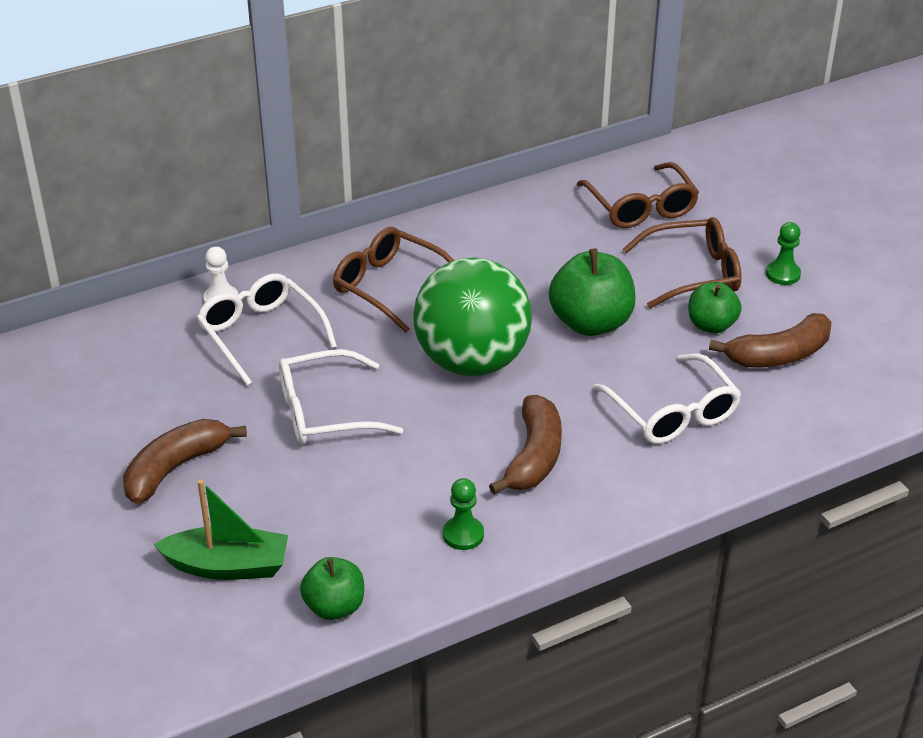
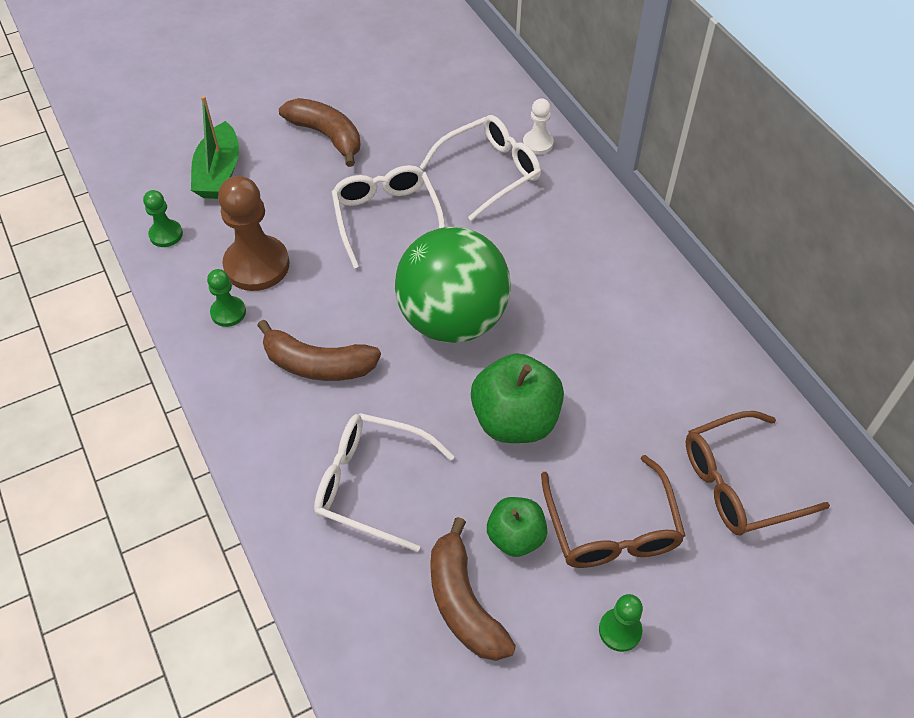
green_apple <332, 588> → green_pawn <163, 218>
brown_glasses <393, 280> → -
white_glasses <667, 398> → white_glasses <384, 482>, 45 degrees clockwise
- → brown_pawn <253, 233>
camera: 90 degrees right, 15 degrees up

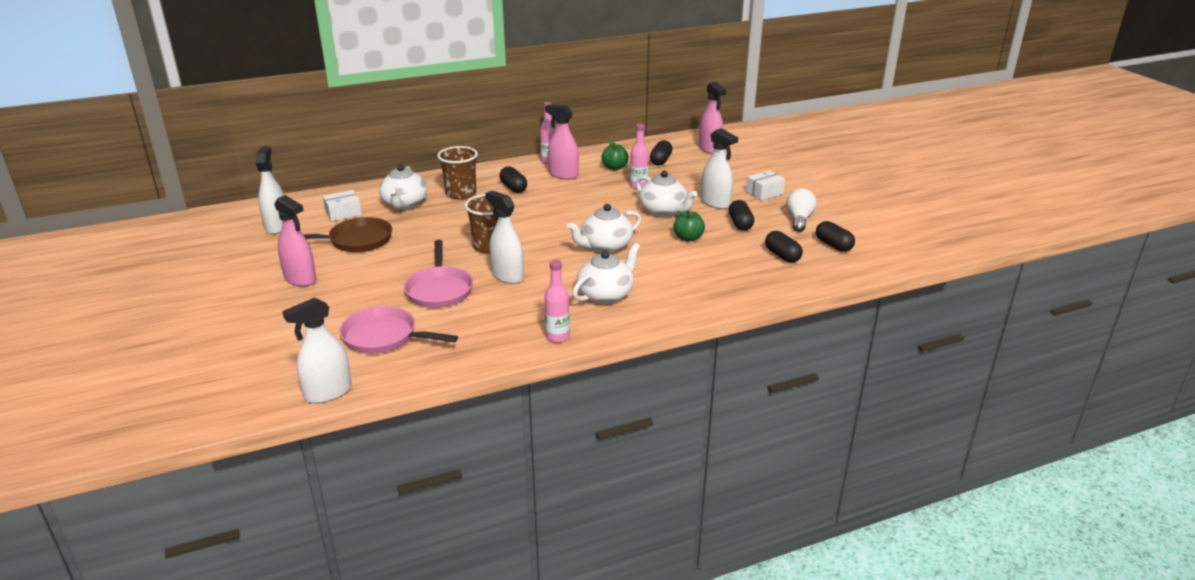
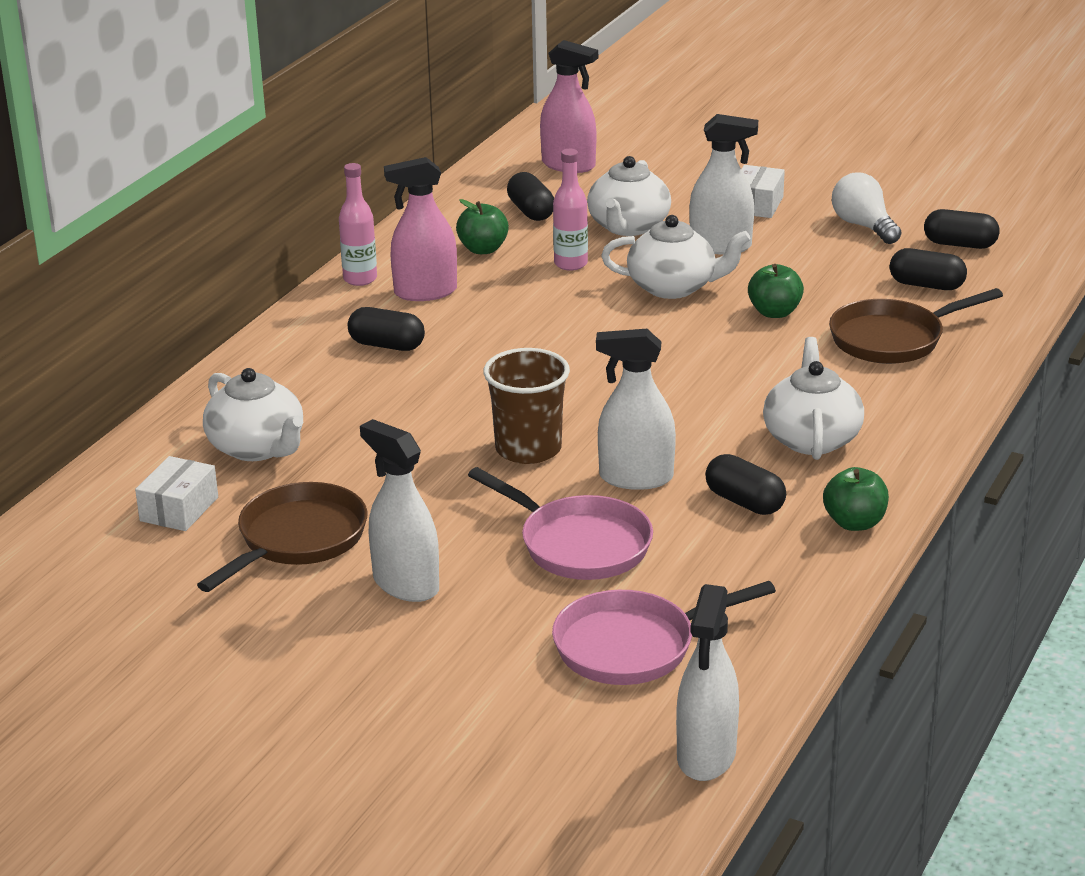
white_spray_bottle <269, 190> → white_spray_bottle <399, 510>, shifted
pink_spray_bottle <295, 241> → -
brown_cup <457, 172> → -
pink_bottle <557, 301> → green_apple <856, 499>
white_teapot <604, 228> → white_teapot <629, 196>, shifted
black_capsule <741, 215> → black_capsule <745, 484>, shifted
- → brown_pan <916, 326>
camera: 40 degrees left, 0 degrees up

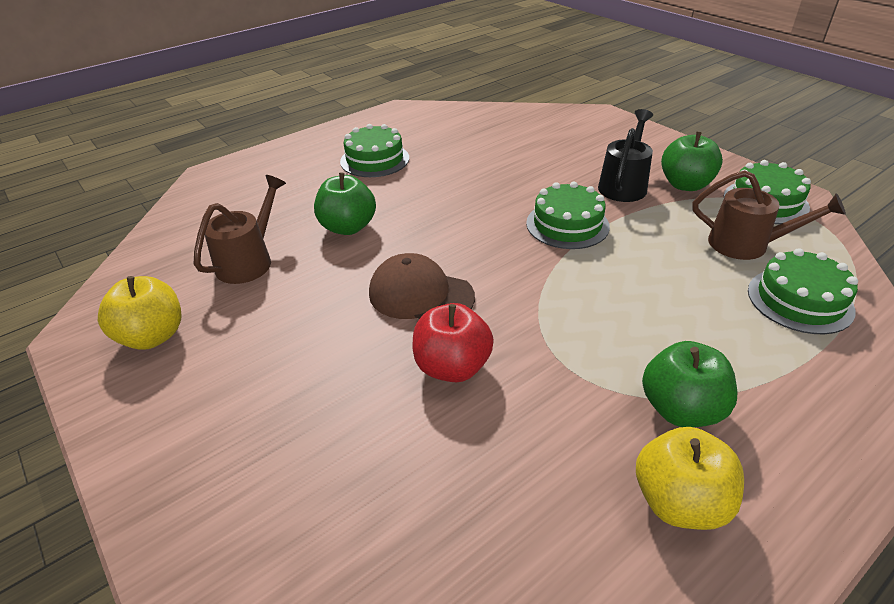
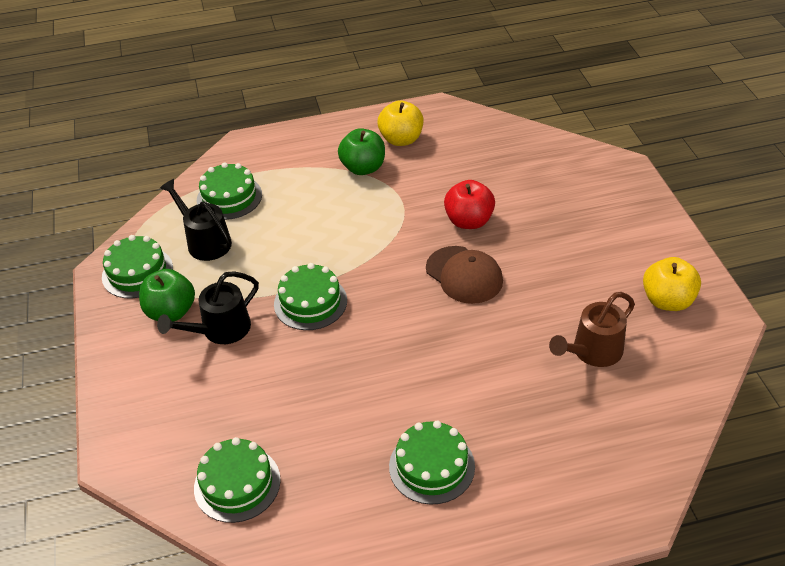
green_apple <345, 203> → -
brown_watering_can <769, 215> → black_watering_can <196, 220>
- → green_cake <237, 480>
camera: 155 degrees left, 5 degrees up

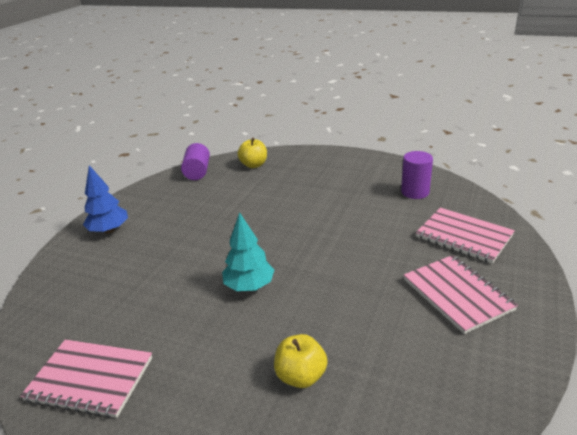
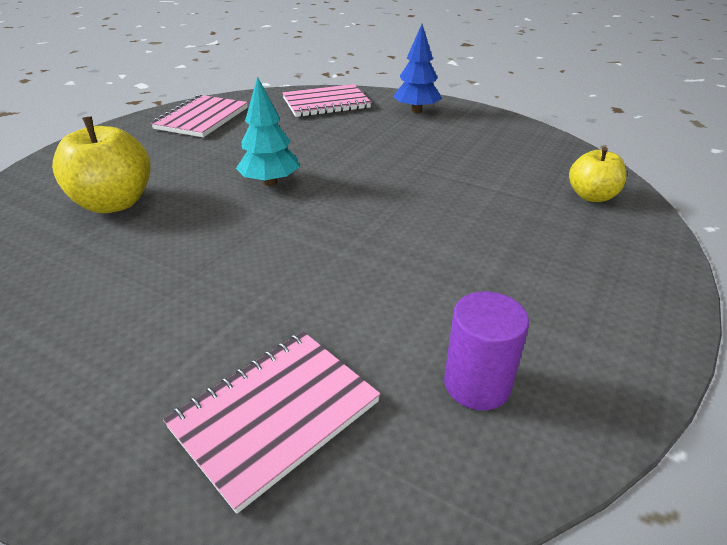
purple_cylinder <195, 161> → -
yellow_apple <301, 361> → yellow_apple <101, 164>, x1.61
pink_notebook <461, 294> → pink_notebook <327, 100>, shifted
camera: 95 degrees right, 5 degrees up

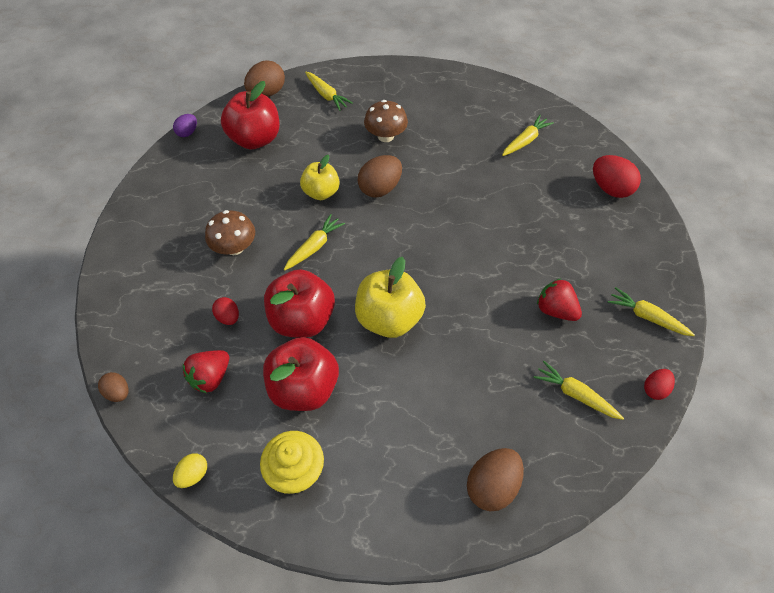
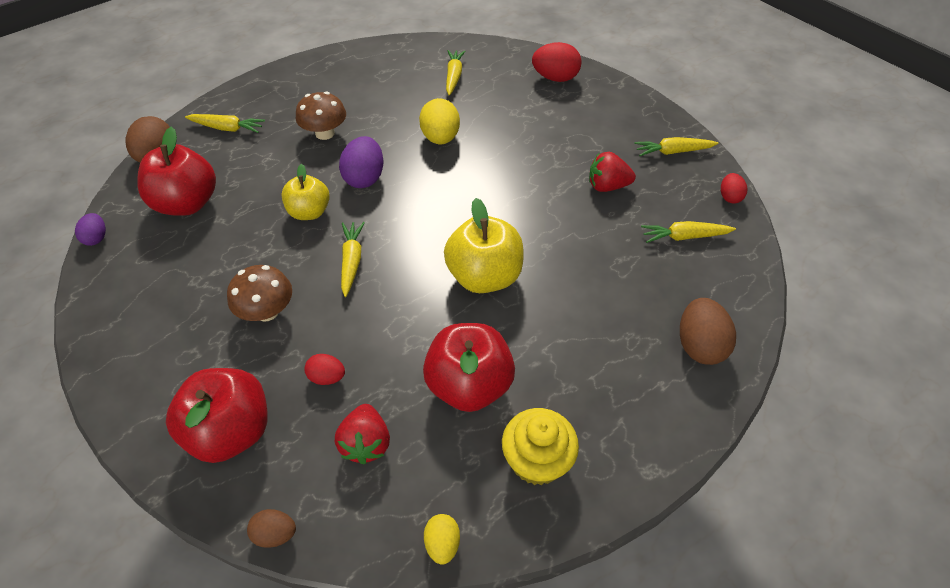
red_apple <299, 303> → red_apple <217, 415>, shifted
brown_egg <380, 176> → purple_egg <361, 162>
- → yellow_egg <439, 121>
camera: 40 degrees left, 5 degrees down

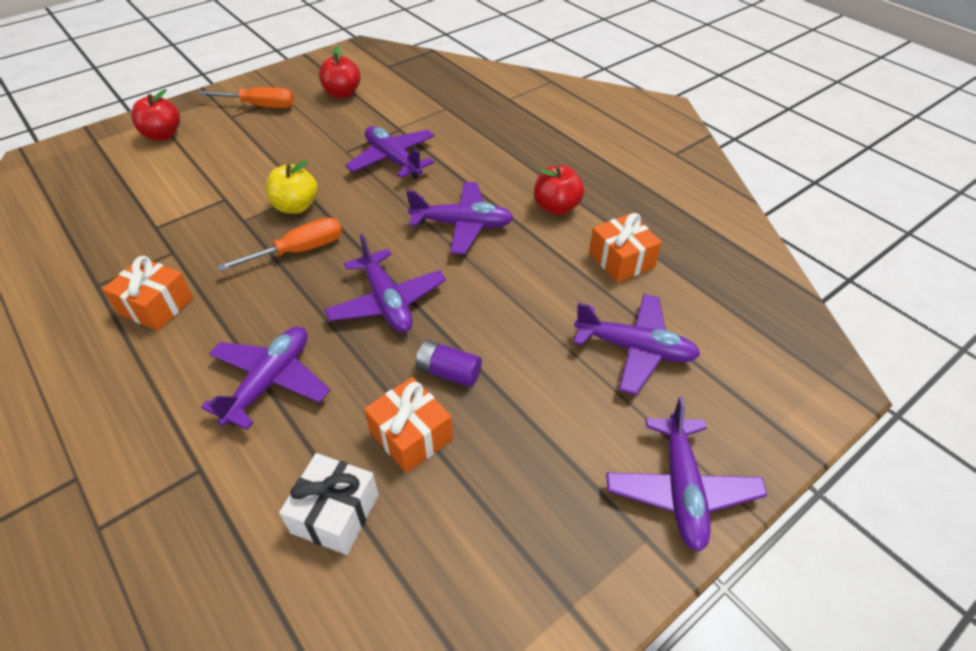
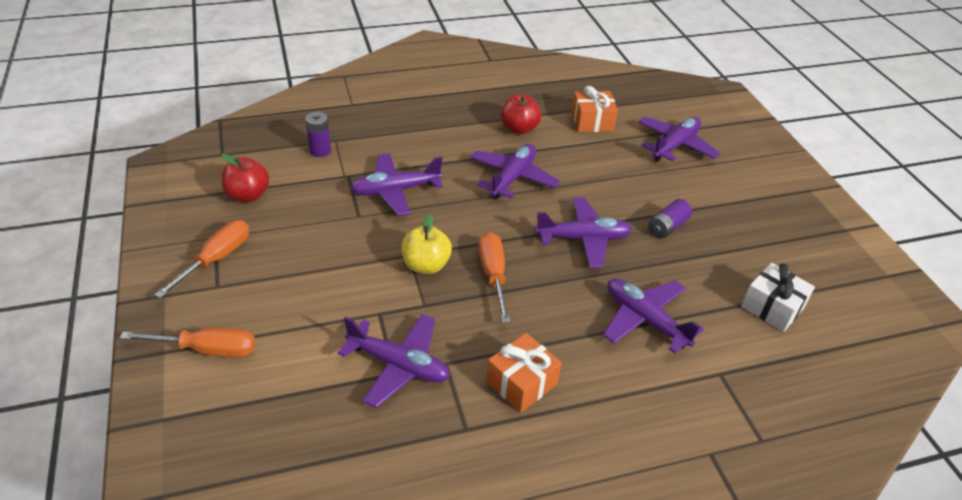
red_apple <155, 115> → orange_screwdriver <187, 343>
orange_gift <408, 425> → -
purple_plane <686, 474> → purple_plane <394, 361>, shifted
- → purple_battery <318, 134>
camera: 70 degrees left, 5 degrees down

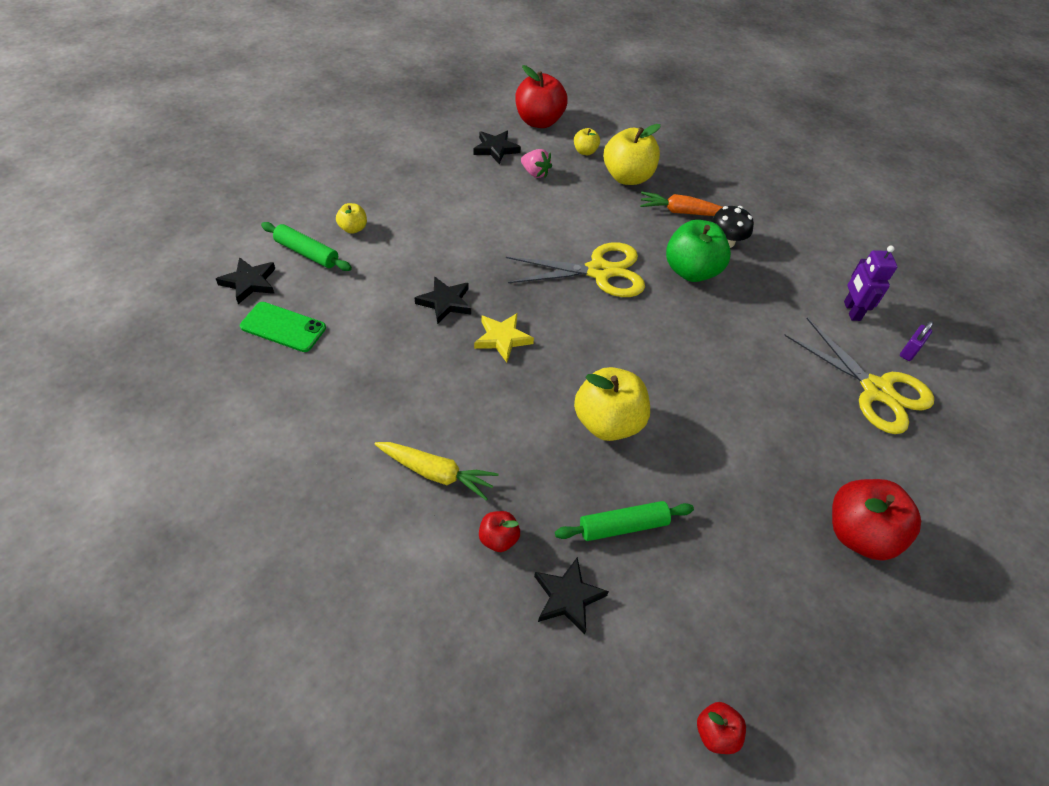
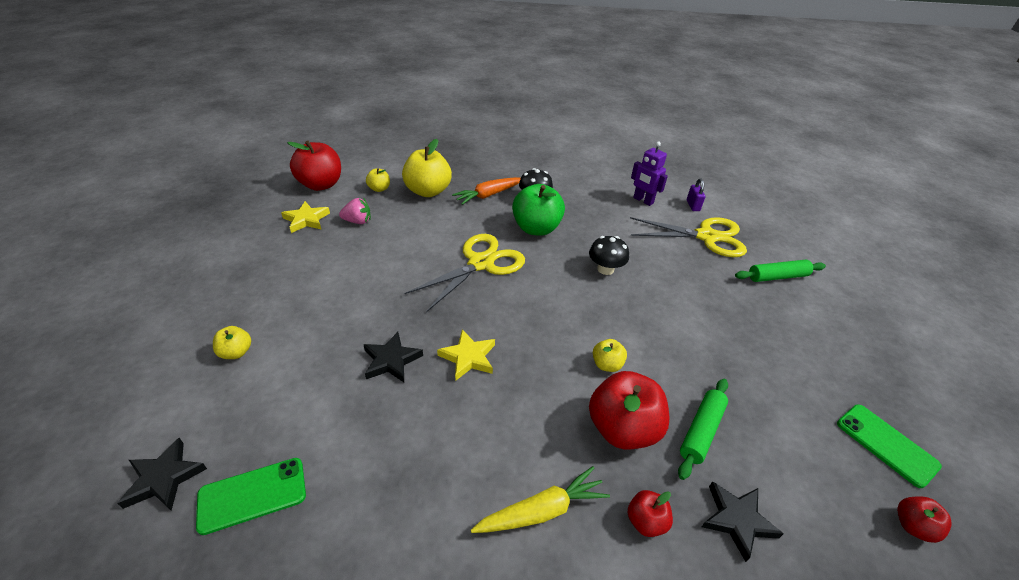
green_rolling_pin <306, 246> → green_rolling_pin <780, 271>, shifted
black_star <497, 147> → yellow_star <305, 217>
yellow_apple <612, 404> → yellow_apple <610, 355>, x0.49
red_apple <876, 519> → red_apple <629, 410>, shifted
- → black_mushroom <609, 255>
- → green_phone <889, 446>
camera: 40 degrees left, 10 degrees down

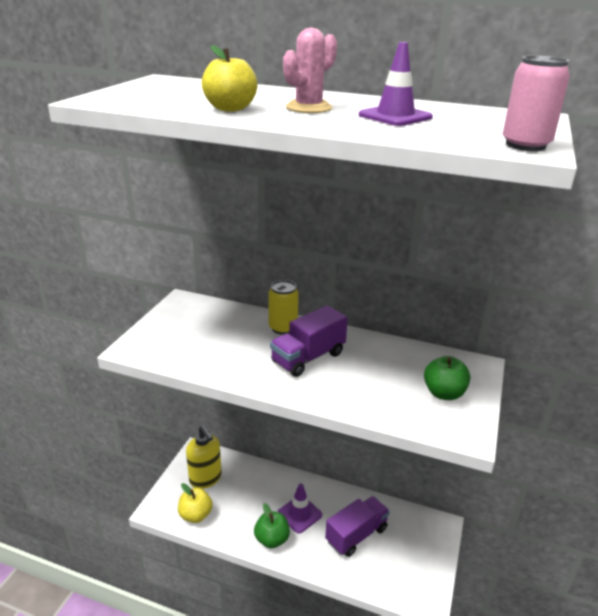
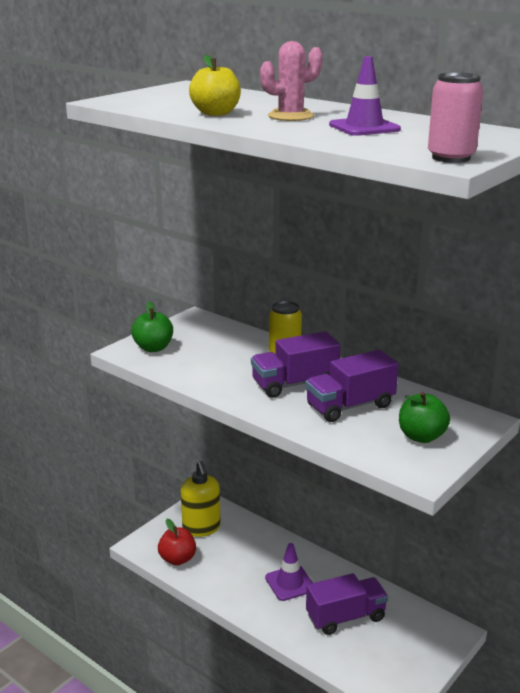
yellow_apple <195, 503> → red_apple <177, 542>
green_apple <272, 525> → green_apple <152, 326>, shifted
- → purple_truck <352, 386>
camera: 20 degrees right, 5 degrees down

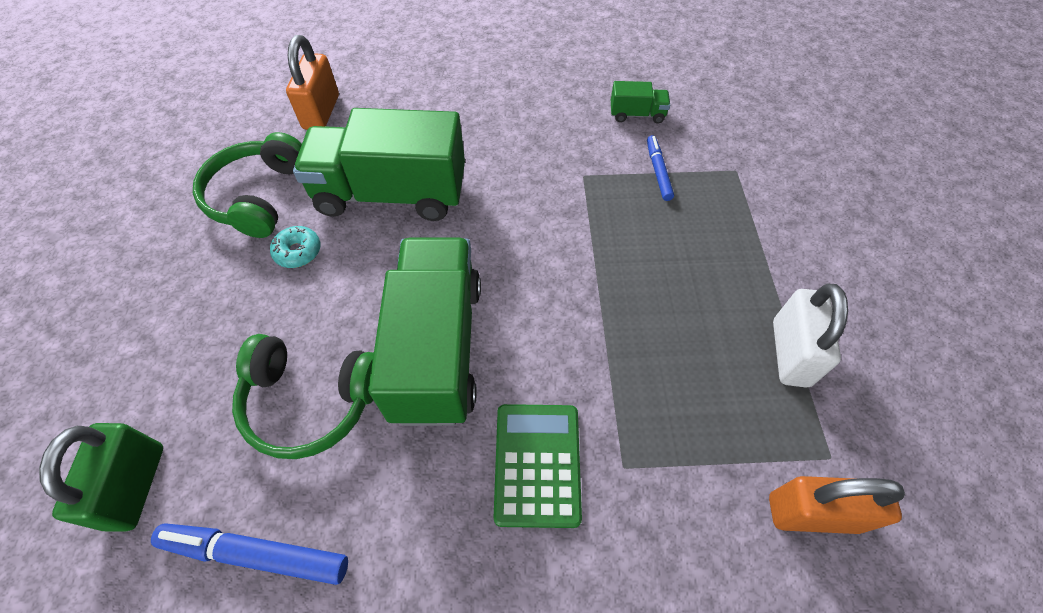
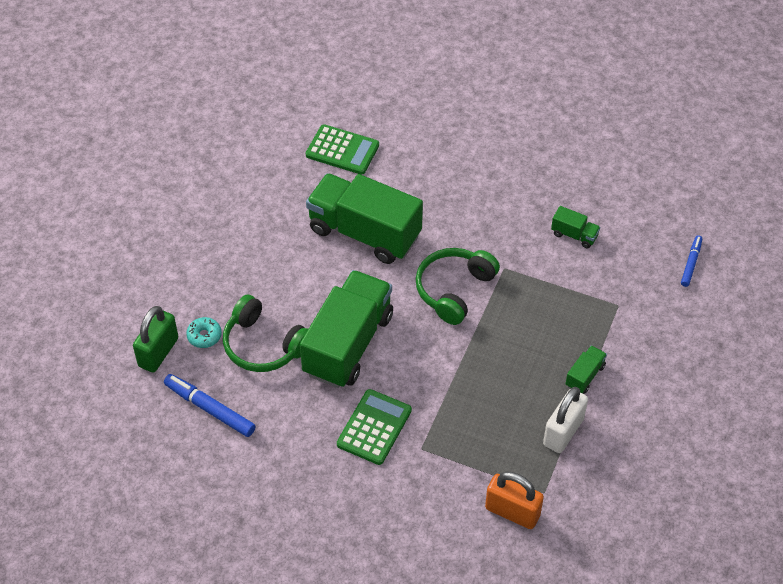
green_headphones <247, 185> → green_headphones <458, 286>, shifted
turquoise_donut <295, 247> → turquoise_donut <204, 332>, shifted
orange_padlock <312, 82> → green_calculator <342, 149>
blue_marker <660, 168> → blue_marker <691, 261>, shifted
- → green_truck <586, 369>
camera: 25 degrees right, 5 degrees down

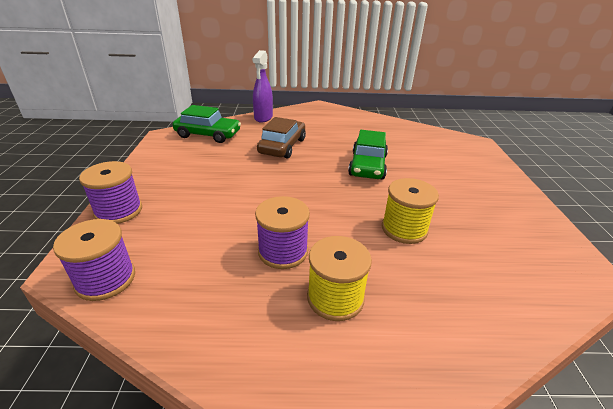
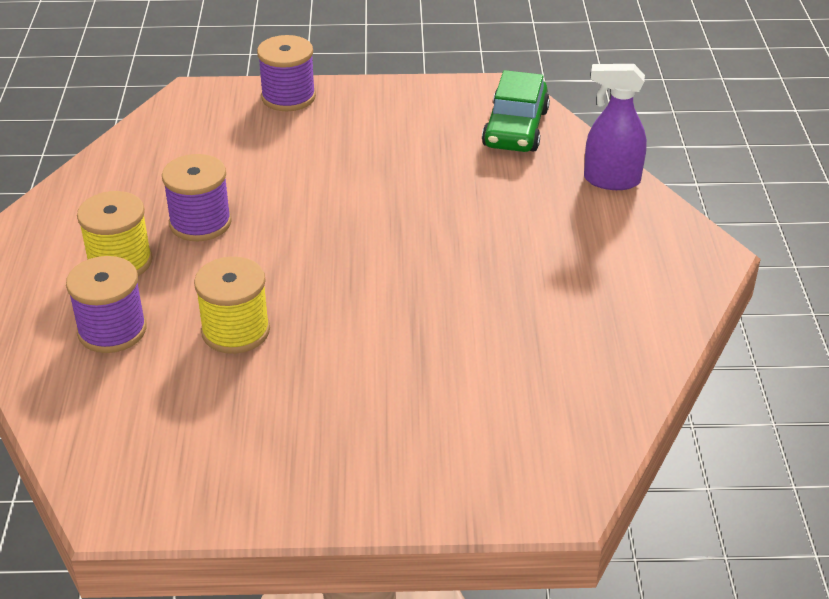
purple_spool <94, 260> → purple_spool <106, 304>, shifted
brown_car <281, 138> → -
green_car <368, 154> → -
camera: 90 degrees right, 5 degrees up

